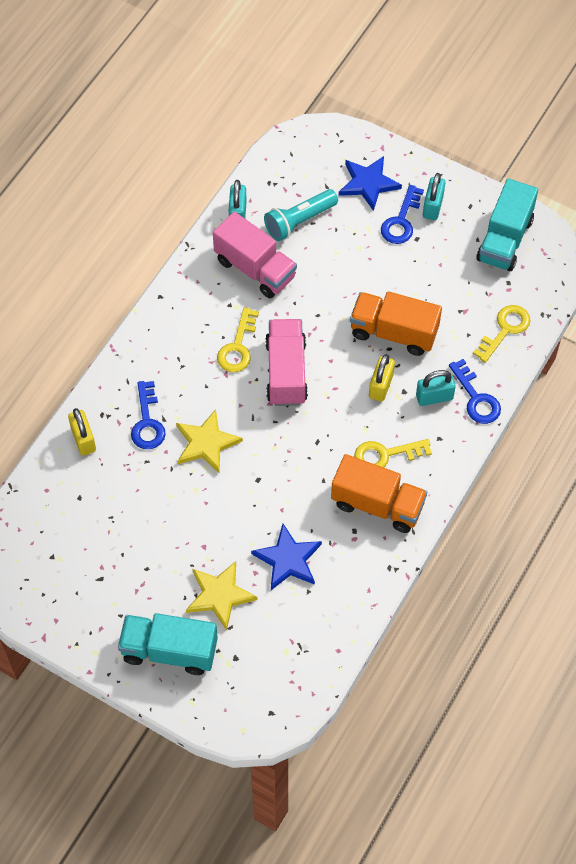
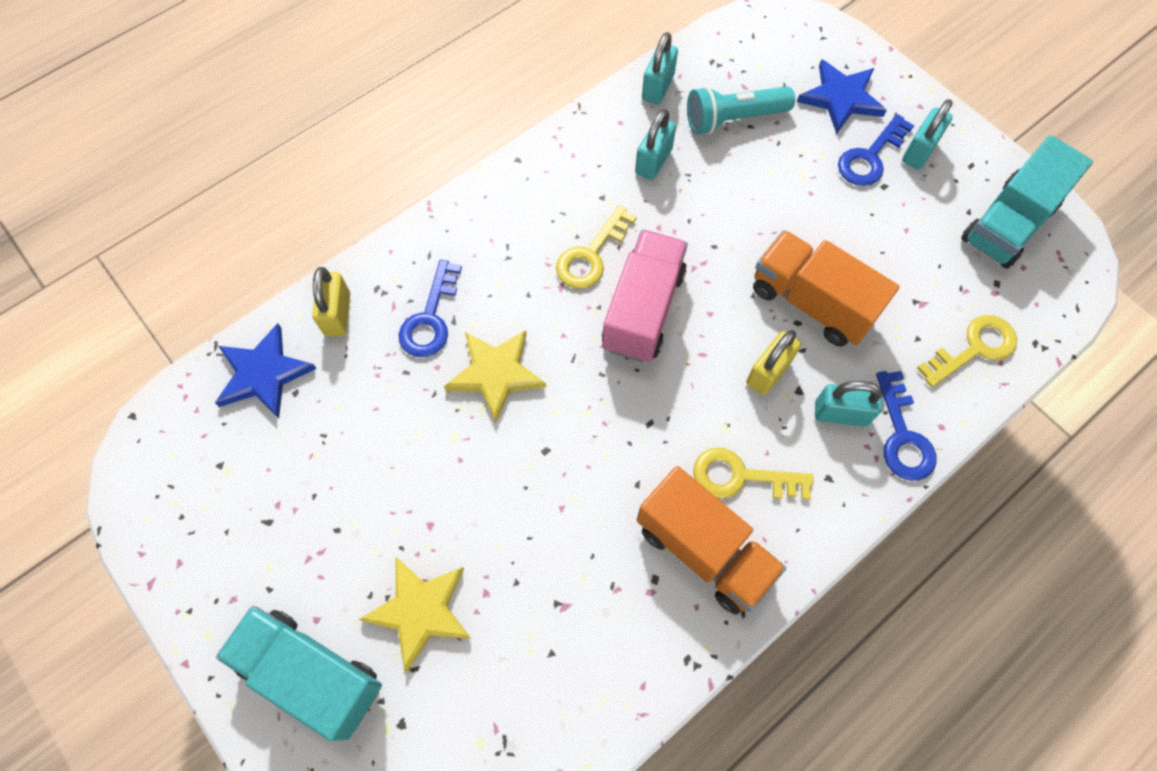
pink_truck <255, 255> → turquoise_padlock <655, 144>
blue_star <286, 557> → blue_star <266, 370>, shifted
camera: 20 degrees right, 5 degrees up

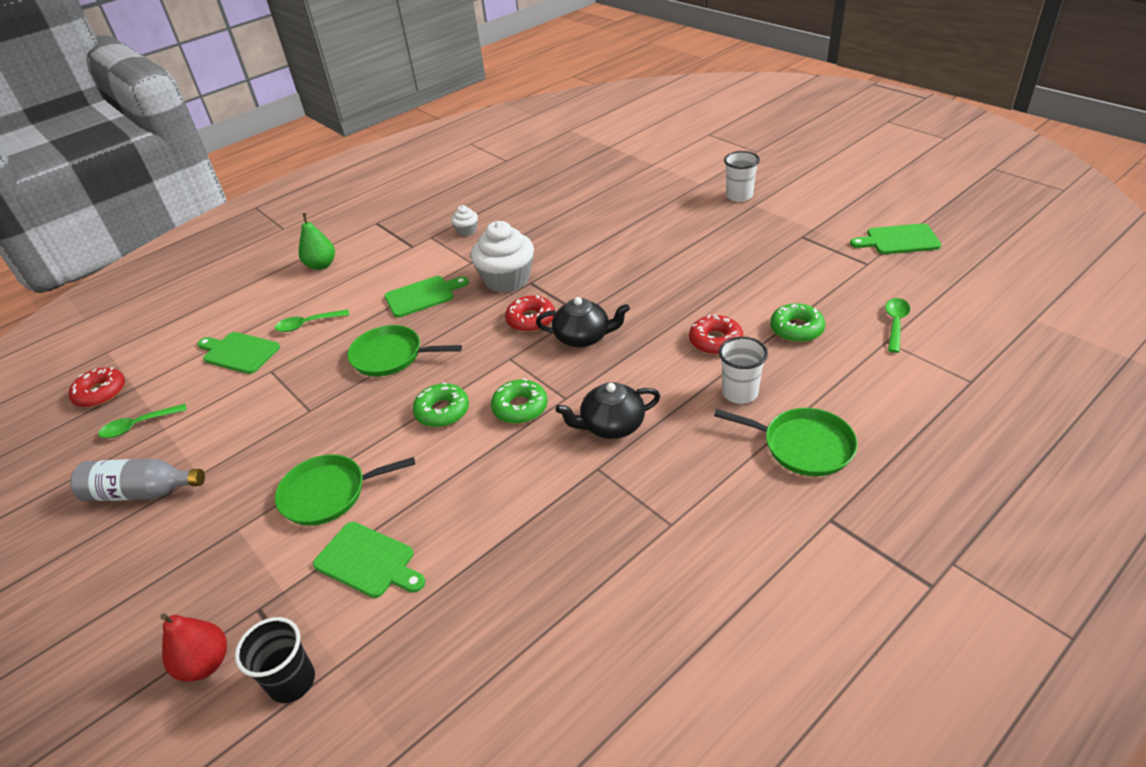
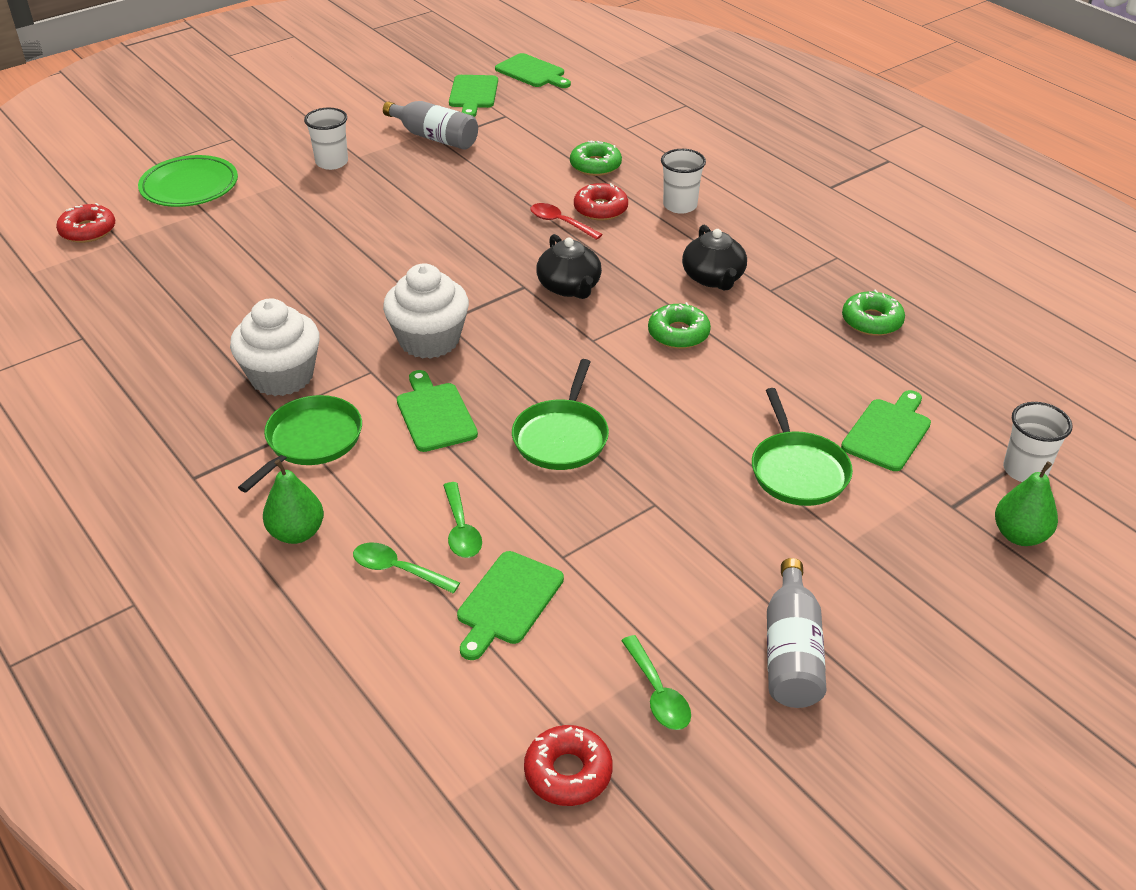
red_pear <193, 648> → green_pear <1026, 503>
black_cup <275, 660> → white_cup <1038, 442>
green_donut <441, 404> → green_donut <873, 313>, shifted
white_cupcake <464, 220> → white_cupcake <275, 347>, x2.11
red_donut <530, 313> → red_donut <85, 223>, shifted
black_teapot <583, 322> → black_teapot <569, 266>, 150 degrees clockwise
green_pan <786, 442> → green_pan <300, 443>, shifted
green_spoon <897, 325> → green_spoon <406, 567>, shifted
- → green_plate <188, 181>
- → grey_bottle <430, 125>
- → green_cutting_board <533, 70>
- → red_spoon <566, 221>
camera: 90 degrees left, 0 degrees up

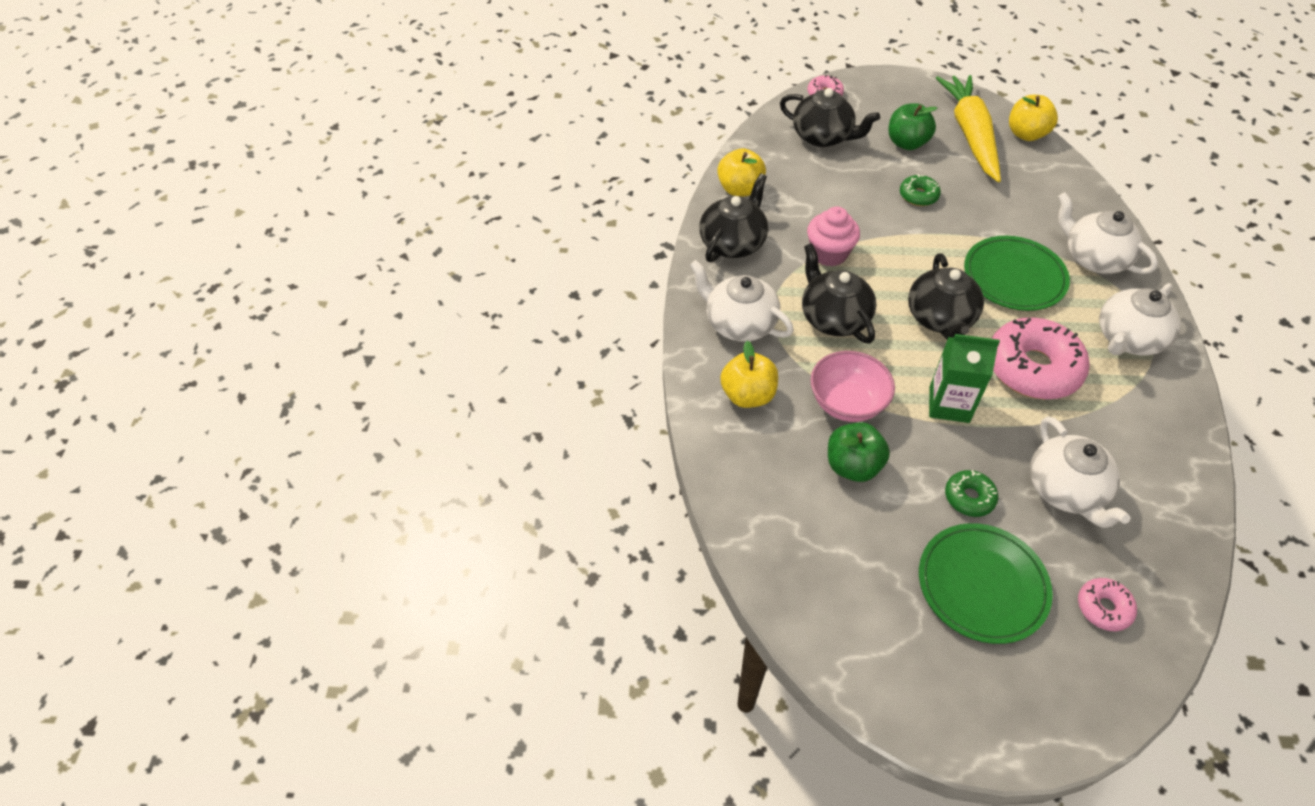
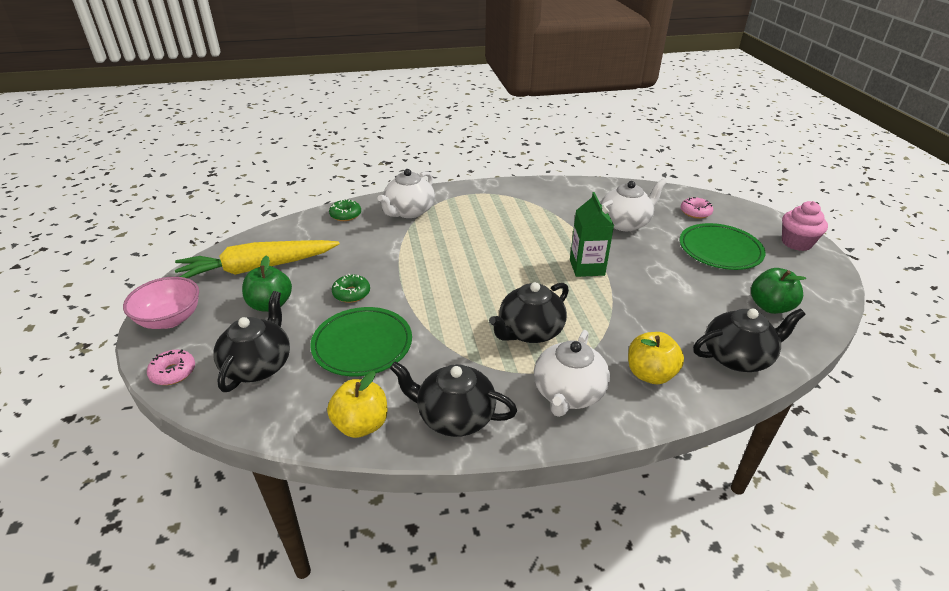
pink_cupcake <833, 237> → pink_cupcake <805, 226>, shifted
pink_bowl <852, 386> → pink_bowl <161, 303>, shifted
green_apple <859, 452> → green_apple <778, 291>, shifted
black_teapot <946, 296> → black_teapot <749, 340>, shifted
green_donut <971, 493> → green_donut <345, 210>, shifted
green_plate <1017, 273> → green_plate <361, 341>, shifted
pink_donut <1040, 358> → -
yellow_apple <1033, 118> → -
white_teapot <1140, 319> → -
camera: 105 degrees left, 15 degrees down

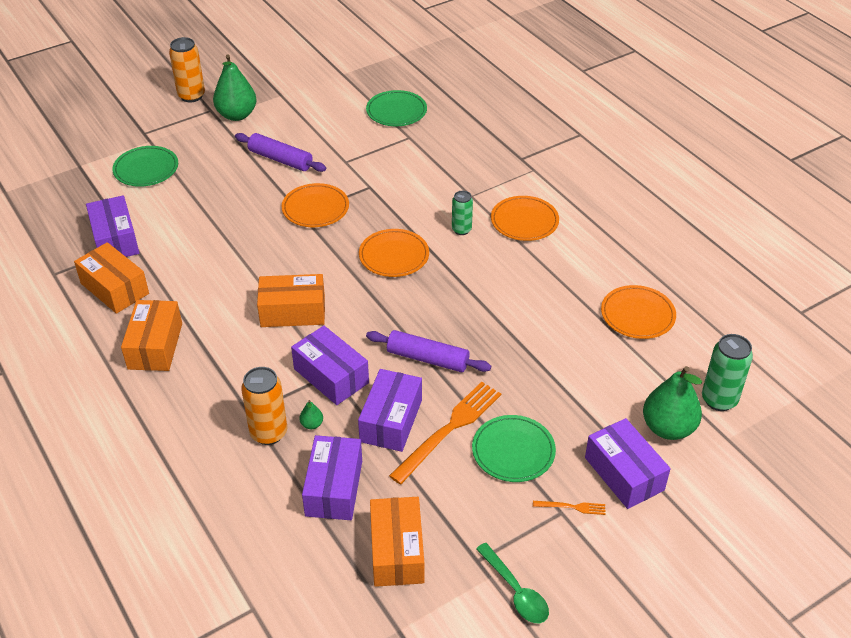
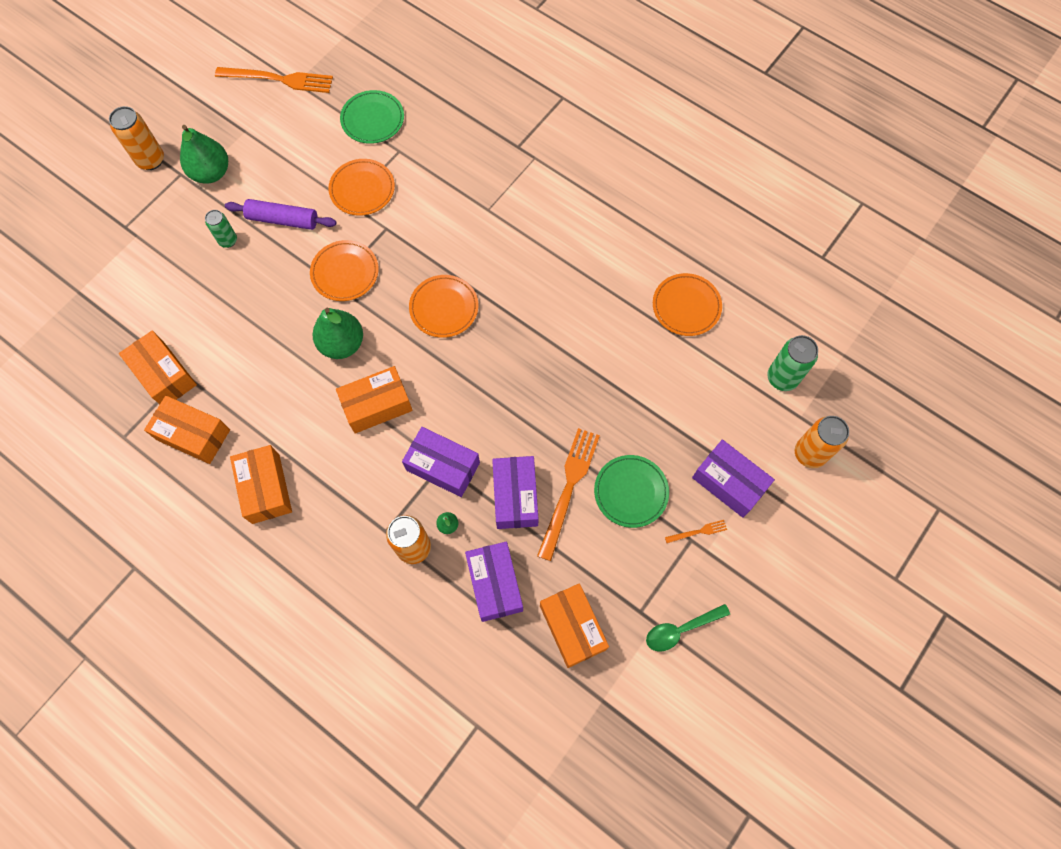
purple_box <112, 226> → orange_box <158, 367>
green_plate <145, 166> → -
purple_rolling_pin <428, 351> → -
green_can <462, 213> → green_can <221, 229>, shifted
green_spoon <512, 583> → green_spoon <688, 628>, 120 degrees clockwise
orange_plate <525, 218> → orange_plate <361, 187>, shifted
green_pear <672, 403> → green_pear <337, 333>, shifted
- → orange_fork <274, 80>
- → orange_can <822, 442>
camera: 20 degrees left, 25 degrees up

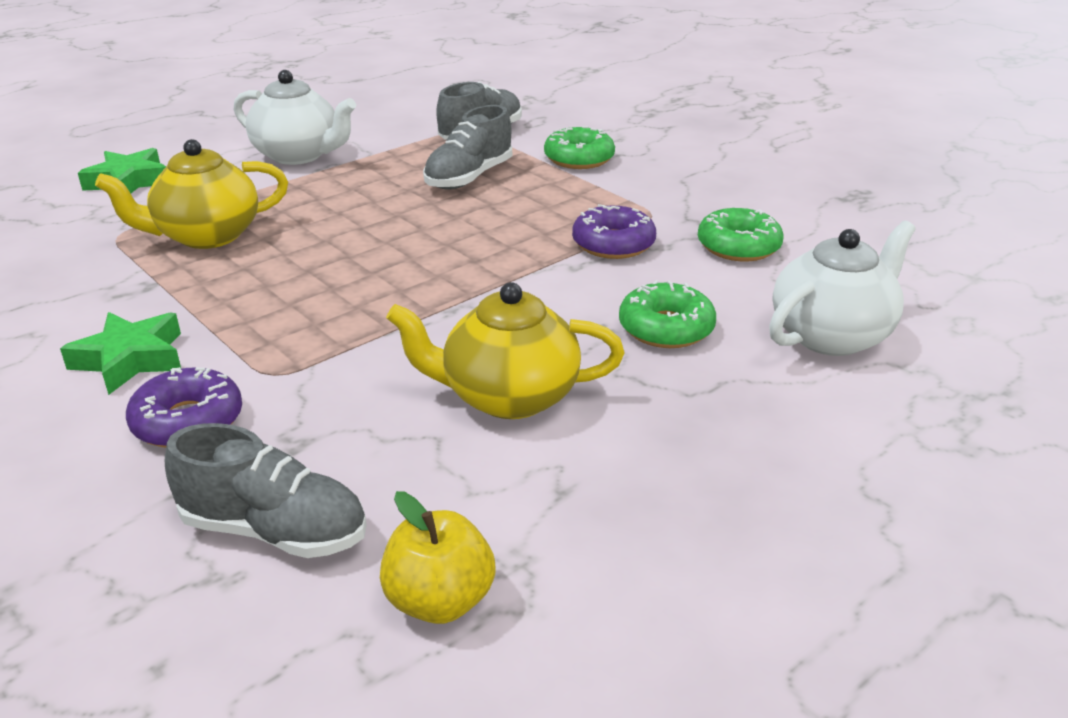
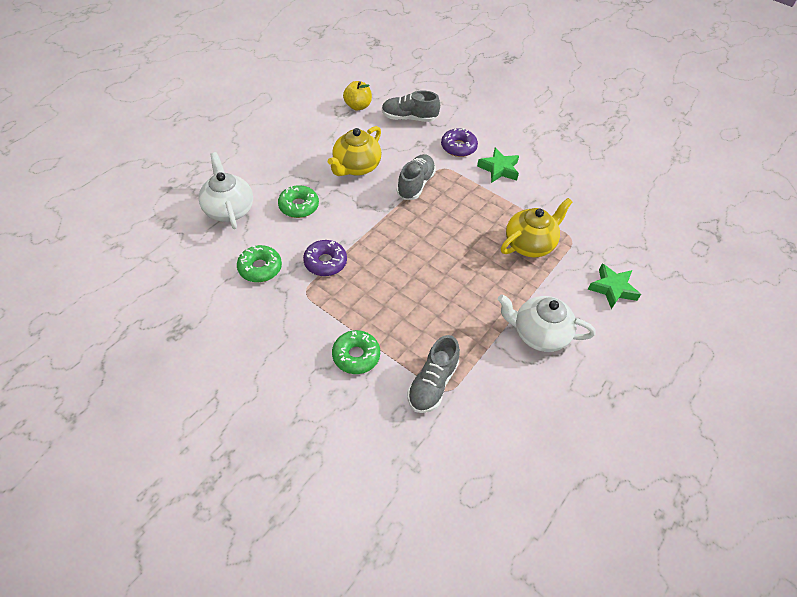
yellow_teapot <505, 350> → yellow_teapot <354, 151>, 135 degrees clockwise
grey_shoe <467, 147> → grey_shoe <416, 177>, shifted
white_teapot <842, 288> → white_teapot <226, 190>, 120 degrees clockwise
camera: 165 degrees right, 20 degrees up

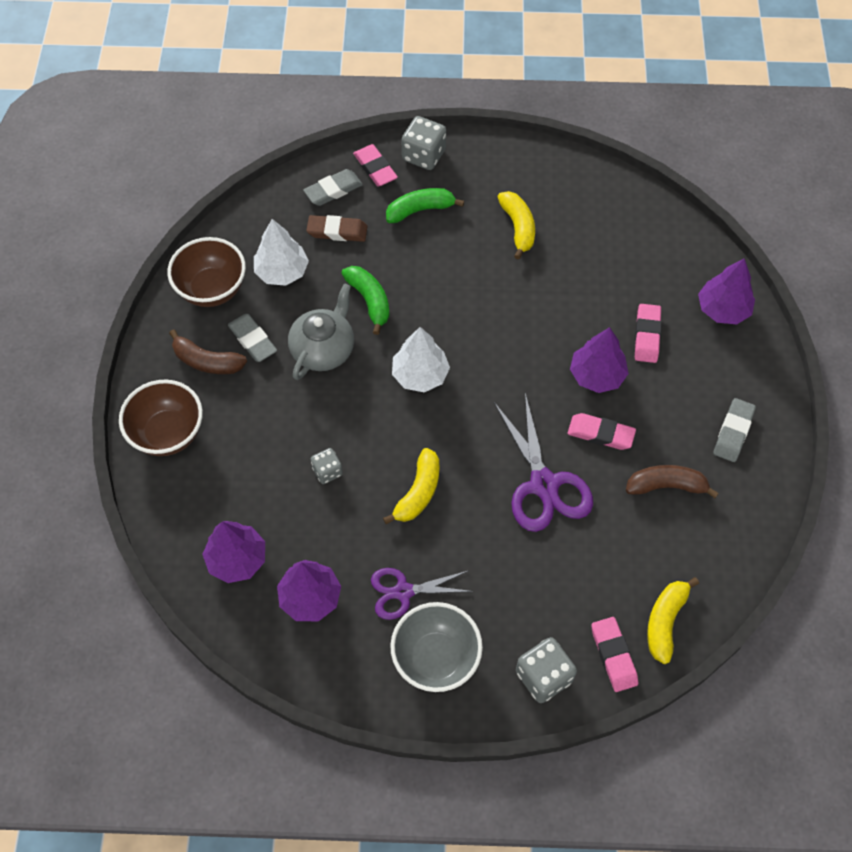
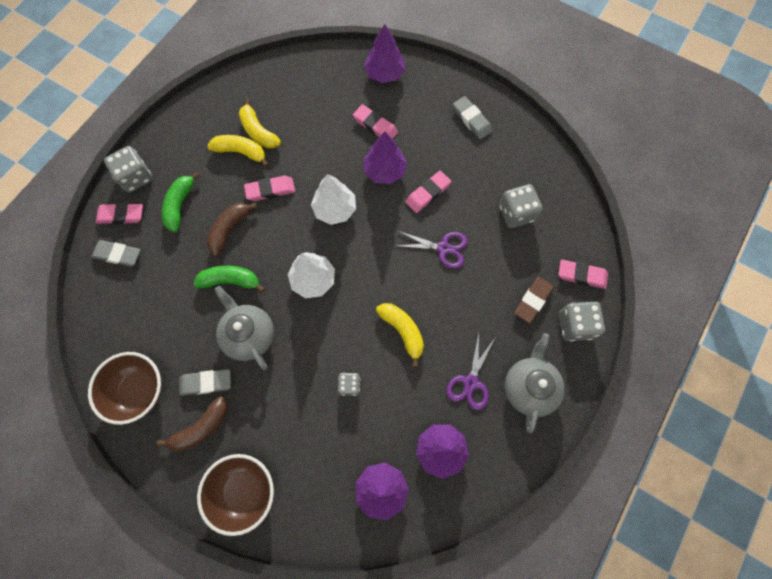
white_tree <281, 252> → white_tree <333, 199>, shifted
grey_eraser <333, 187> → grey_eraser <115, 253>, 75 degrees counterclockwise
brown_eraser <336, 228> → brown_eraser <534, 299>, shifted
grey_bowl <436, 647> → grey_teapot <535, 383>
purple_scissors <543, 462> → purple_scissors <432, 249>, x0.63
brown_banana <672, 481> → brown_banana <232, 230>, shifted
yellow_banana <673, 620> → yellow_banana <260, 123>, shifted
- → pink_eraser <269, 188>
- → grey_dice <521, 206>
camera: 60 degrees left, 10 degrees up

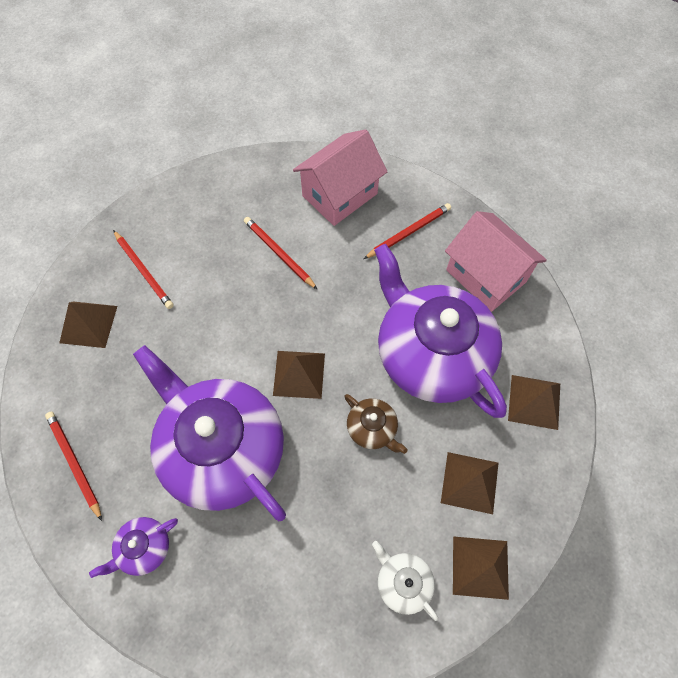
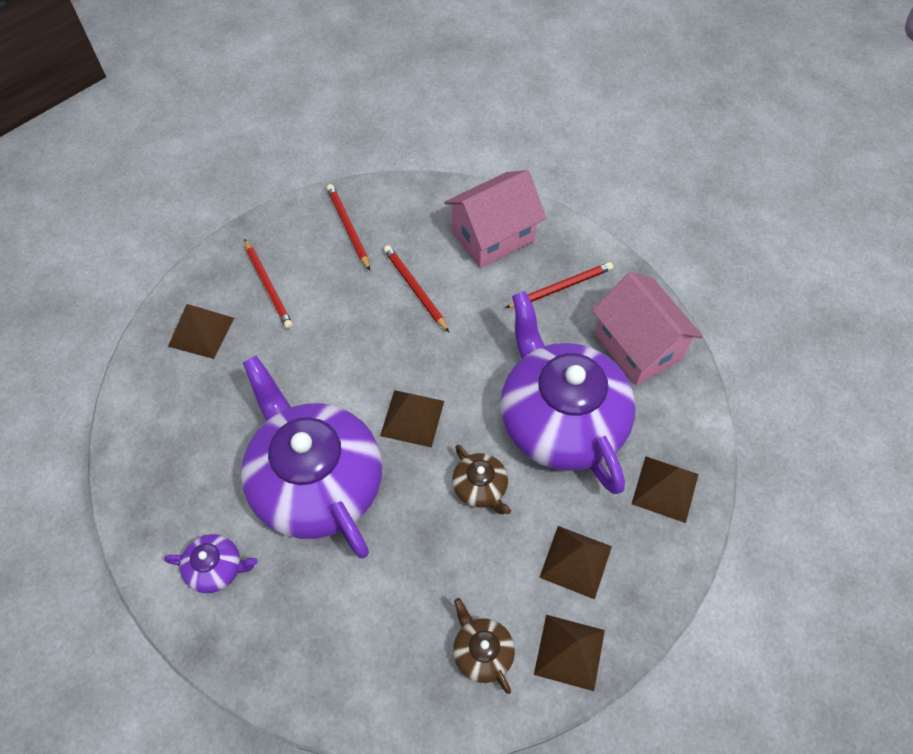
red_pencil <73, 466> → red_pencil <348, 227>, shifted
purple_teapot <133, 547> → purple_teapot <211, 563>, 150 degrees counterclockwise
white_teapot <405, 581> → brown_teapot <484, 646>
camera: 10 degrees right, 5 degrees down

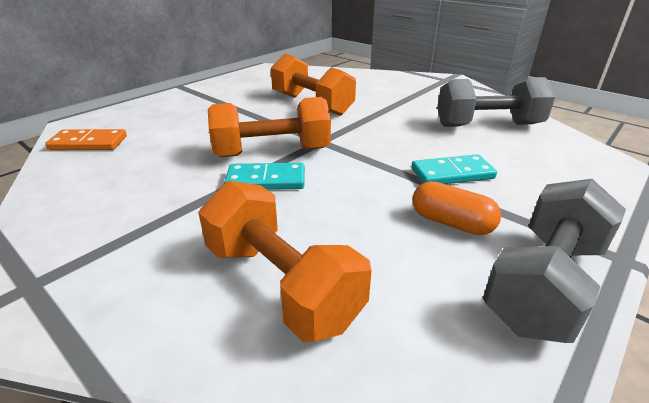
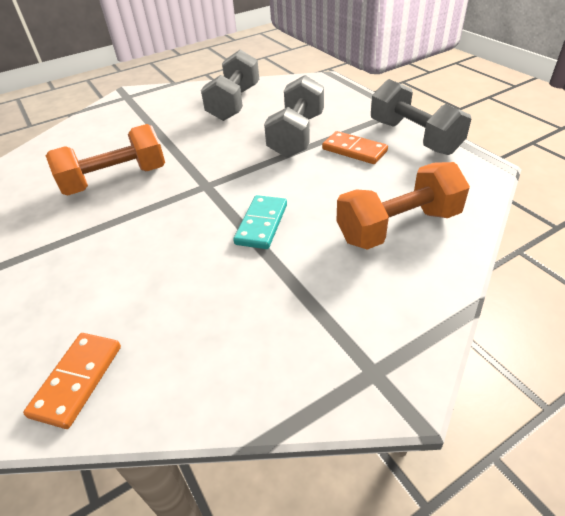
orange_dumbbell <269, 127> → -
turquoise_domino <454, 169> → grey_dumbbell <294, 116>
orange_capsule <456, 208> → orange_domino <355, 147>
camera: 70 degrees left, 10 degrees up

